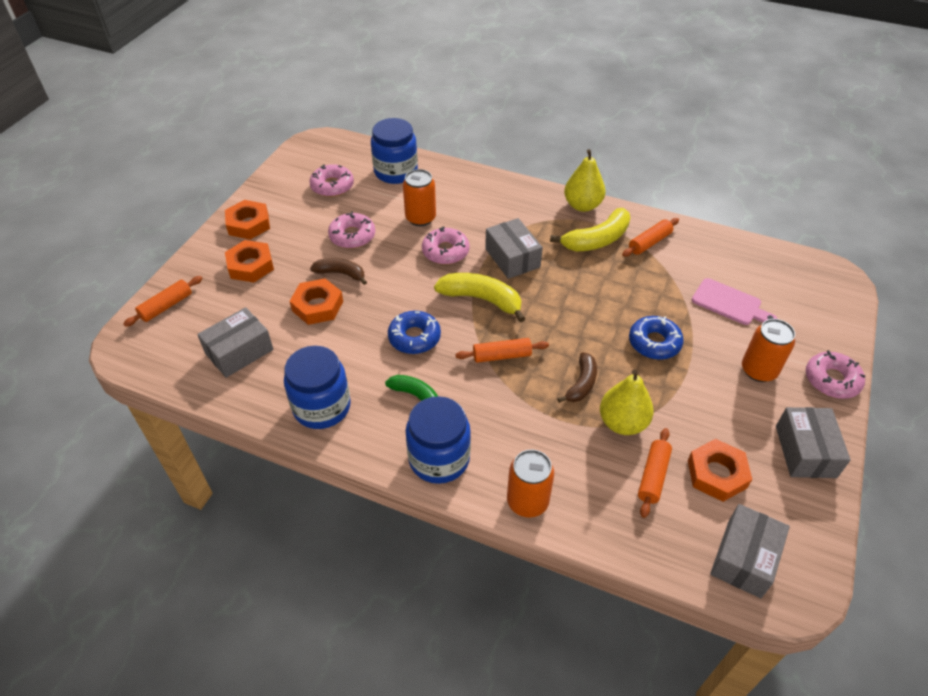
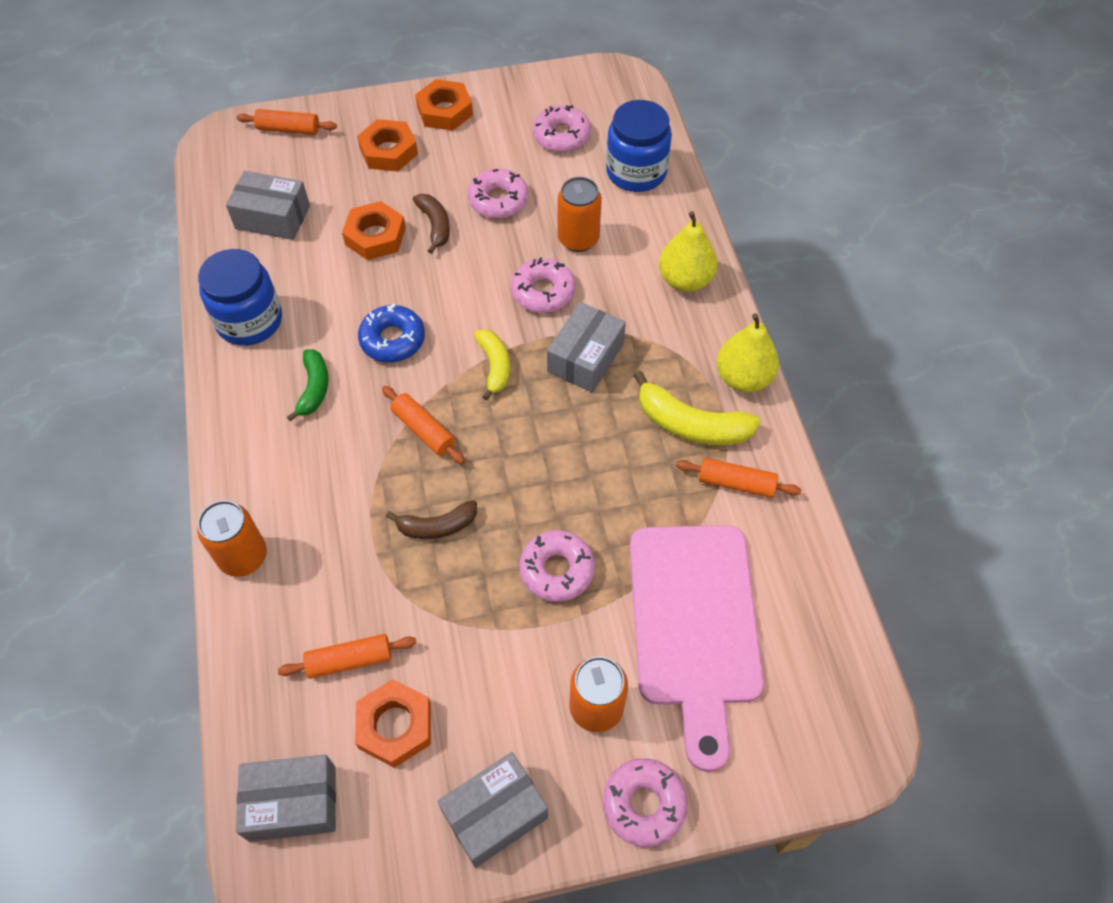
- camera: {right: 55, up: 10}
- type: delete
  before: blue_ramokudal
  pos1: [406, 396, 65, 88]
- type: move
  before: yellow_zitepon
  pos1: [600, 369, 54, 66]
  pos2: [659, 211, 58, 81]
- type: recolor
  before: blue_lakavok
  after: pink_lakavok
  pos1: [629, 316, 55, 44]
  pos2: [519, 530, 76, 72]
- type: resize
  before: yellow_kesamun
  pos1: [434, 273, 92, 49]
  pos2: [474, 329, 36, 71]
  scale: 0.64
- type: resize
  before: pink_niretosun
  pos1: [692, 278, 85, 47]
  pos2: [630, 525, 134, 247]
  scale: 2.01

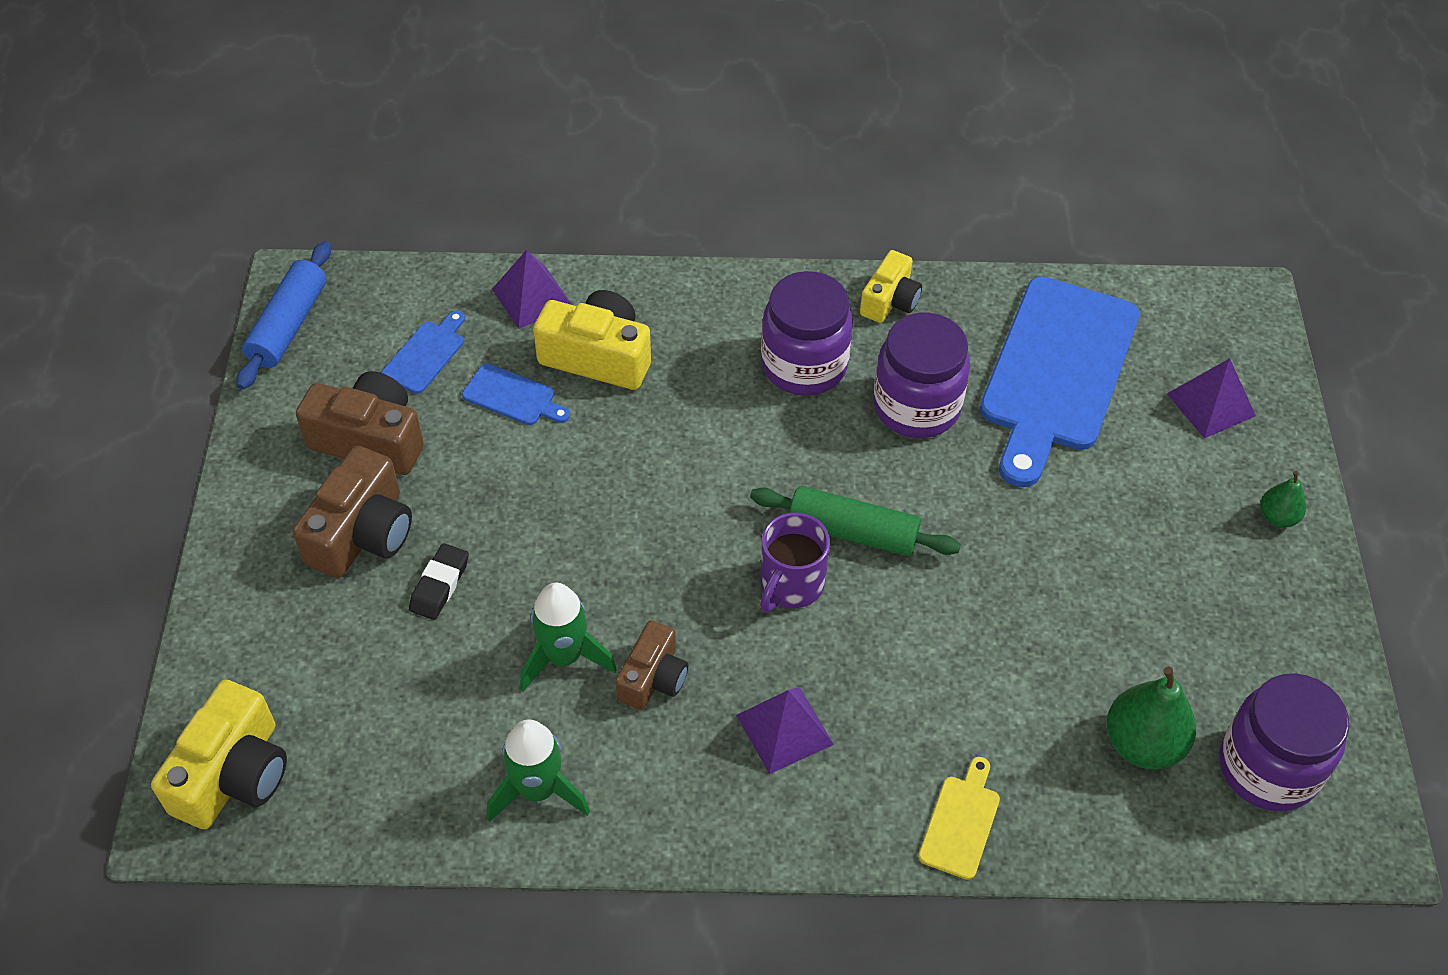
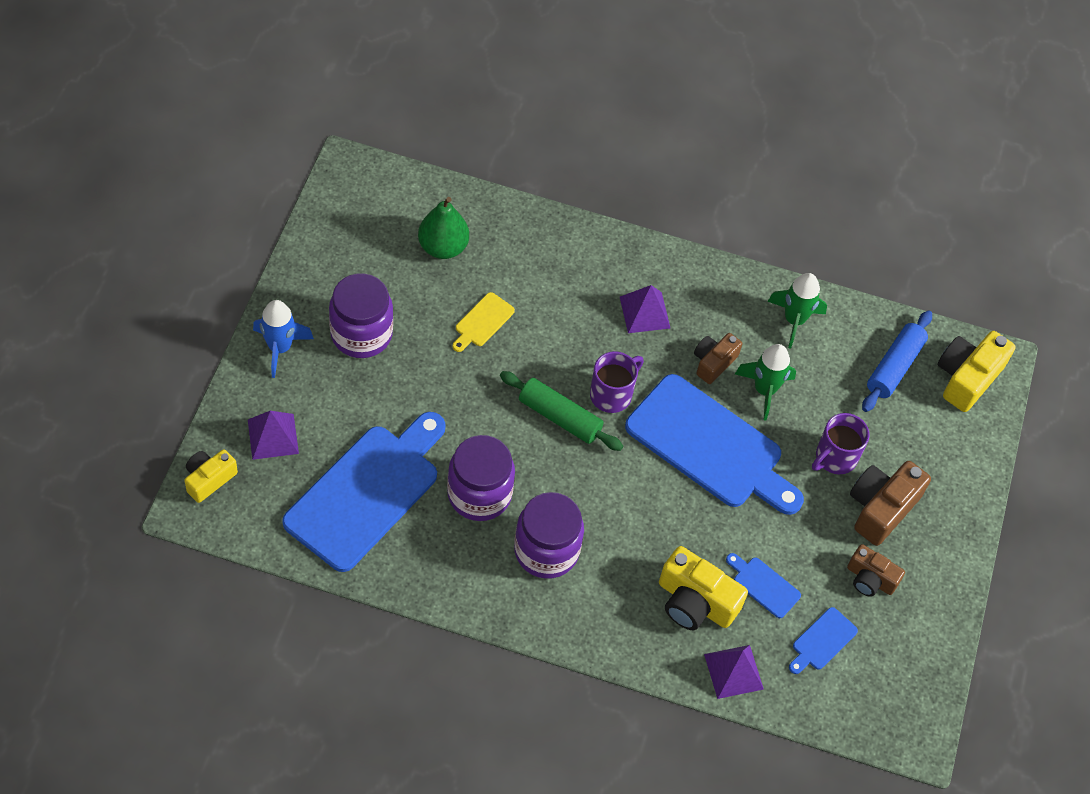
- camera: {right: -170, up: 5}
- type: insert
  after: blue_niretosun
  pos2: [625, 374, 179, 141]
- type: move
  before: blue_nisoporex
  pos1: [236, 241, 95, 149]
  pos2: [862, 310, 70, 102]
- type: move
  before: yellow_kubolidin
  pos1: [860, 250, 62, 73]
  pos2: [184, 449, 54, 54]
- type: move
  before: yellow_niretosun
  pos1: [918, 757, 82, 123]
  pos2: [453, 292, 62, 60]
- type: move
  before: purple_ramokudal
  pos1: [1220, 673, 129, 138]
  pos2: [329, 273, 64, 85]
- type: replace
  before: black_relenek
  after: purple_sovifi
  pos1: [409, 543, 60, 77]
  pos2: [812, 413, 57, 61]
- type: replace
  before: green_zitepon
  after: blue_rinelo
  pos1: [1260, 471, 46, 57]
  pos2: [253, 300, 61, 78]
- type: resize
  before: brown_kubolidin
  pos1: [296, 371, 128, 104]
  pos2: [847, 544, 58, 53]
  scale: 0.63

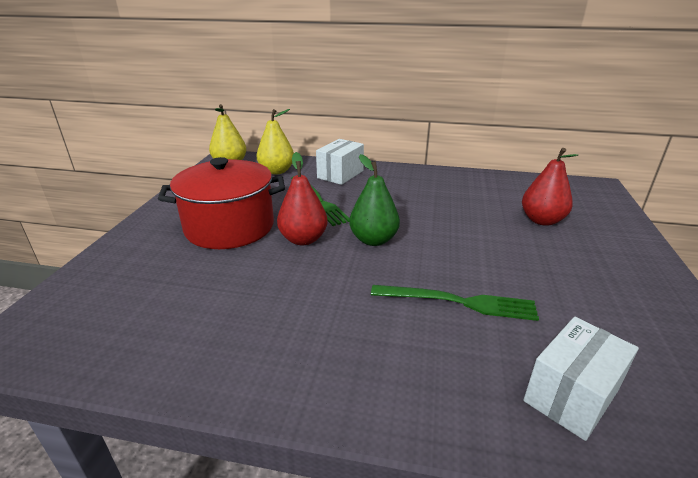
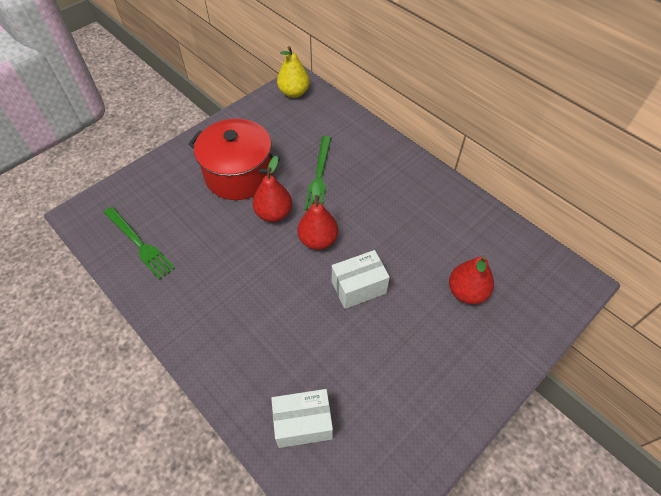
- camera: {right: 35, up: 25}
- type: delete
  before: yellow_zitepon
  pos1: [256, 109, 38, 66]
- type: move
  before: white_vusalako
  pos1: [316, 139, 48, 46]
  pos2: [332, 250, 58, 59]
- type: move
  before: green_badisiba
  pos1: [371, 285, 168, 36]
  pos2: [104, 207, 71, 73]
- type: recolor
  before: green_zitepon
  after: red_zitepon
  pos1: [349, 154, 51, 92]
  pos2: [298, 182, 40, 68]

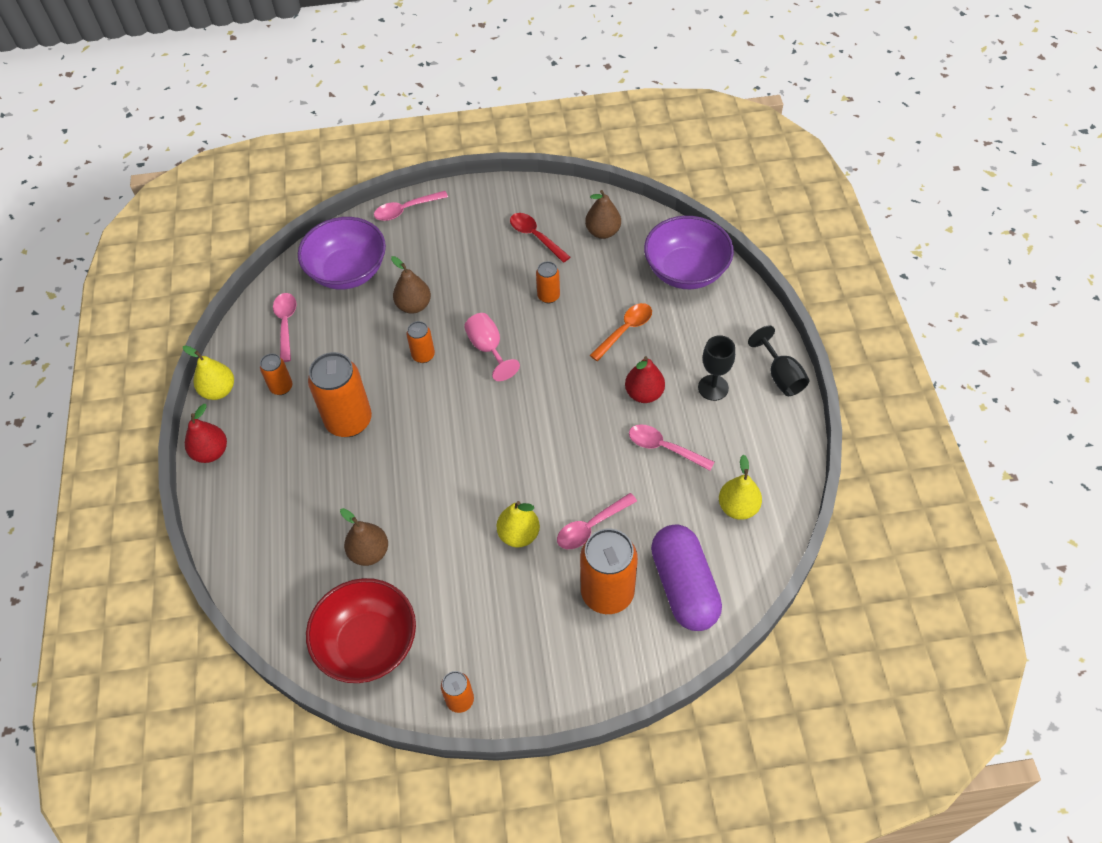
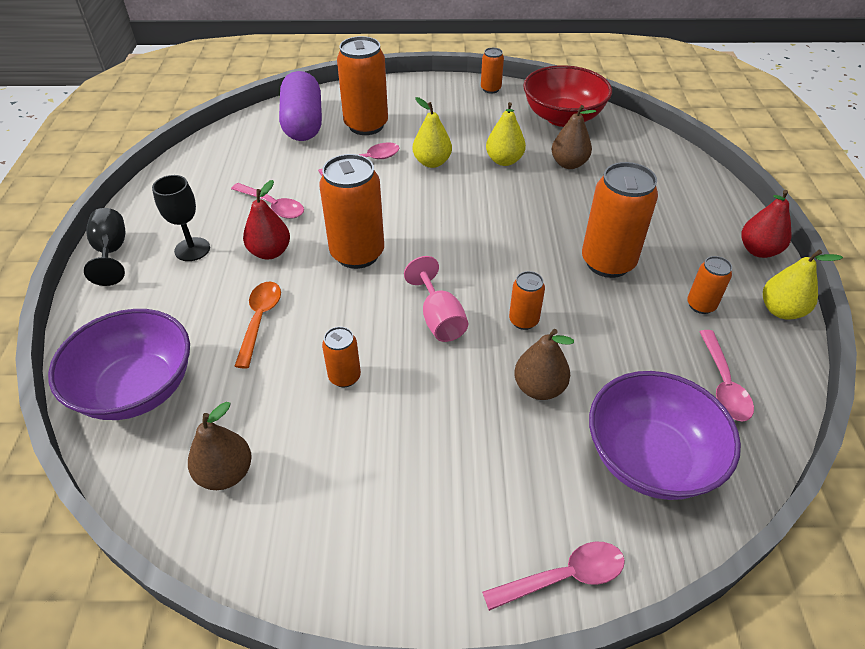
- camera: {right: -175, up: -10}
- type: delete
  before: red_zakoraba
  pos1: [510, 213, 60, 50]
- type: insert
  after: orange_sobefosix
  pos2: [319, 154, 65, 115]
- type: move
  before: yellow_zitepon
  pos1: [719, 455, 43, 65]
  pos2: [486, 102, 40, 64]
- type: rotate
  before: orange_zakoraba
  pos1: [590, 303, 62, 58]
  pos2: [234, 282, 47, 87]
  turn: 135

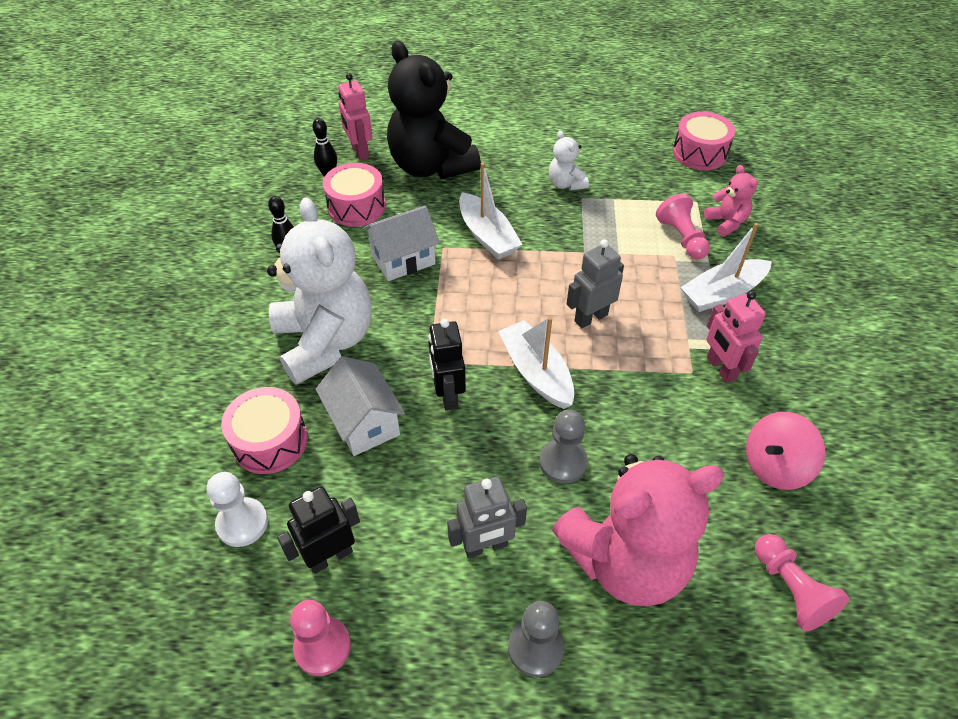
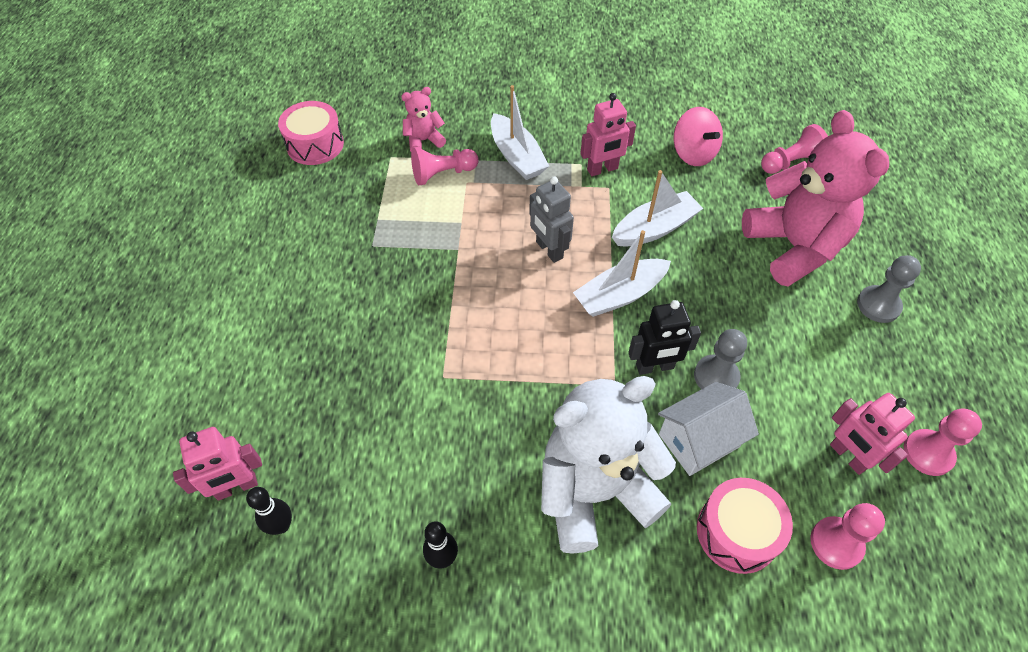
- camera: {right: -90, up: 5}
- type: delete
  before: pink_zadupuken
  pos1: [323, 163, 63, 63]
- type: delete
  before: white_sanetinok
  pos1: [363, 205, 77, 76]
- type: delete
  before: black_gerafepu
  pos1: [387, 41, 94, 138]
- type: delete
  before: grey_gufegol
  pos1: [447, 477, 80, 81]
- type: delete
  before: white_gerafepu
  pos1: [549, 130, 40, 61]
- type: move
  before: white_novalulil
  pos1: [459, 162, 64, 98]
  pos2: [612, 170, 91, 76]
- type: move
  before: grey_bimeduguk
  pos1: [539, 410, 49, 74]
  pos2: [694, 329, 53, 60]
- type: recolor
  before: white_bimeduguk
  after: pink_bimeduguk
  pos1: [207, 472, 61, 75]
  pos2: [810, 503, 75, 67]
- type: recolor
  before: black_gufegol
  after: pink_gufegol
  pos1: [277, 486, 83, 88]
  pos2: [830, 393, 85, 82]

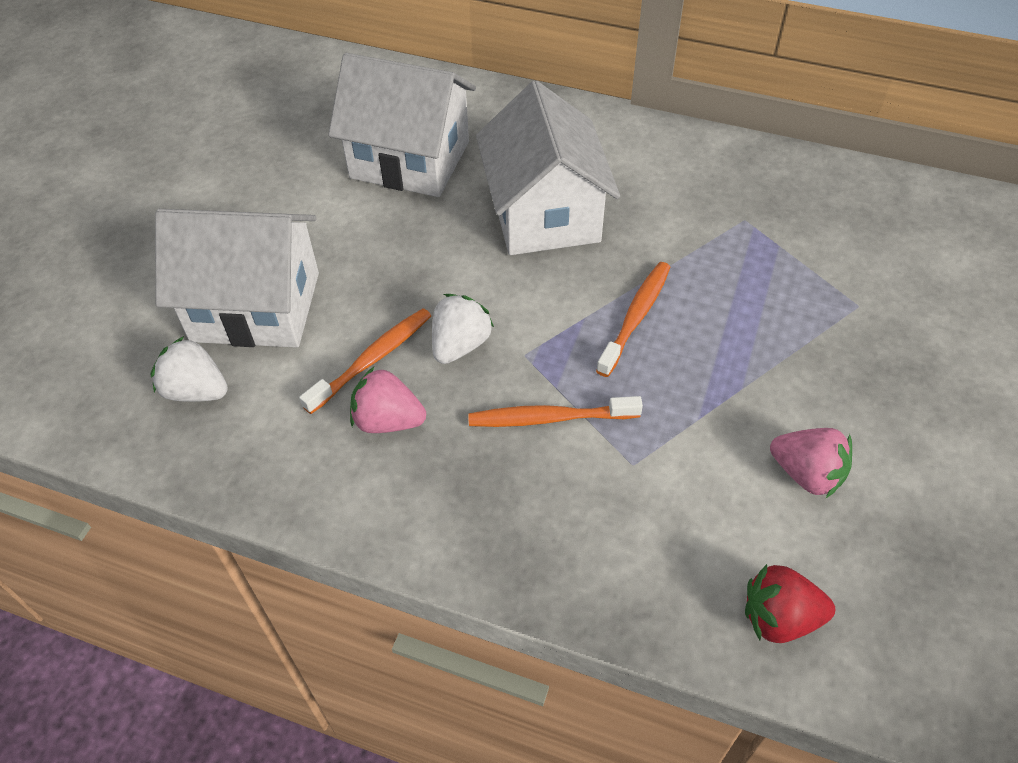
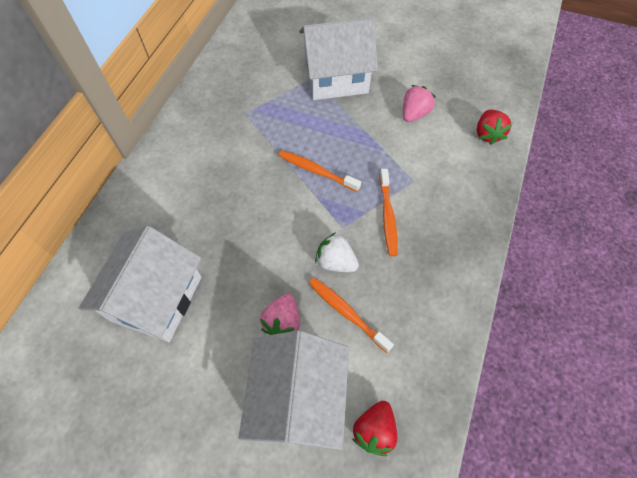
- camera: {right: -90, up: 10}
- type: move
  before: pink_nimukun
  pos1: [350, 367, 76, 66]
  pos2: [260, 294, 40, 41]
- type: move
  before: white_sanetinok
  pos1: [476, 81, 144, 174]
  pos2: [299, 18, 79, 82]
- type: recolor
  before: white_nimukun
  after: red_nimukun
  pos1: [150, 336, 78, 66]
  pos2: [352, 401, 45, 55]

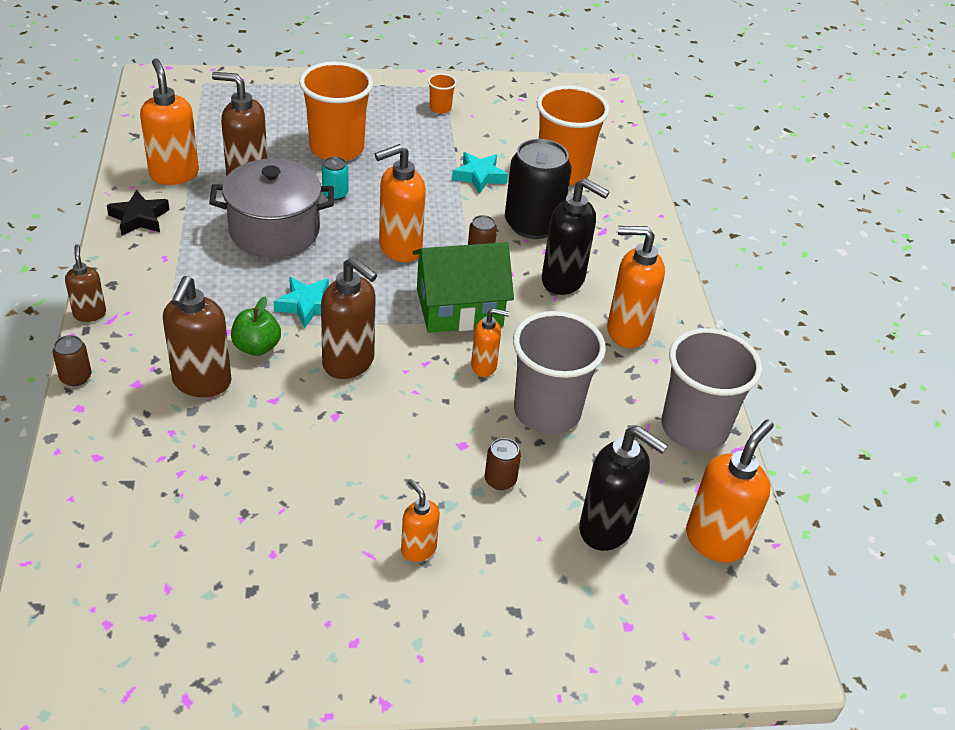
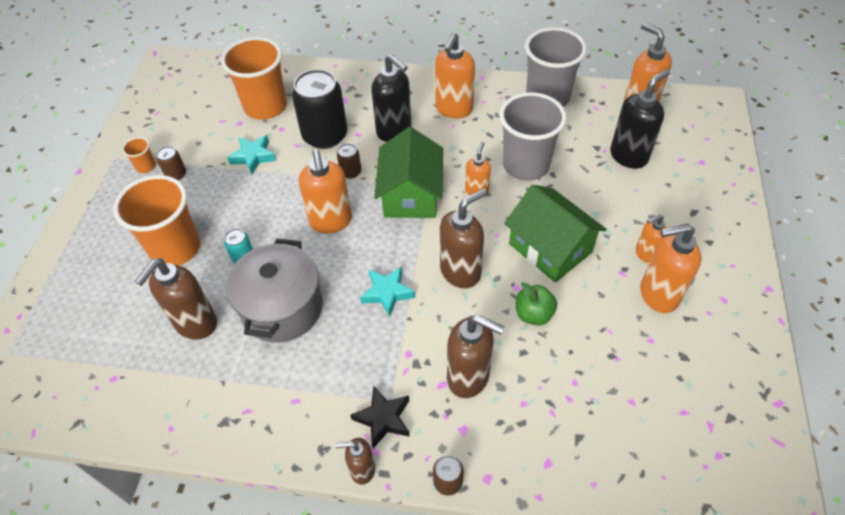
- camera: {right: -70, up: 10}
- type: insert
  after: green_sanetinok
  pos2: [504, 185, 103, 97]
- type: move
  before: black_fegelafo
  pos1: [107, 190, 63, 46]
  pos2: [350, 386, 60, 63]
- type: move
  before: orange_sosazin
  pos1: [140, 58, 59, 127]
  pos2: [640, 224, 61, 89]
- type: move
  before: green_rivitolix
  pos1: [231, 297, 50, 59]
  pos2: [515, 282, 42, 44]
- type: move
  before: brown_sobefosix
  pos1: [485, 438, 36, 52]
  pos2: [156, 146, 30, 34]
- type: rotate
  before: black_sosazin
  pos1: [542, 178, 68, 117]
  pos2: [371, 54, 40, 88]
  turn: 90

